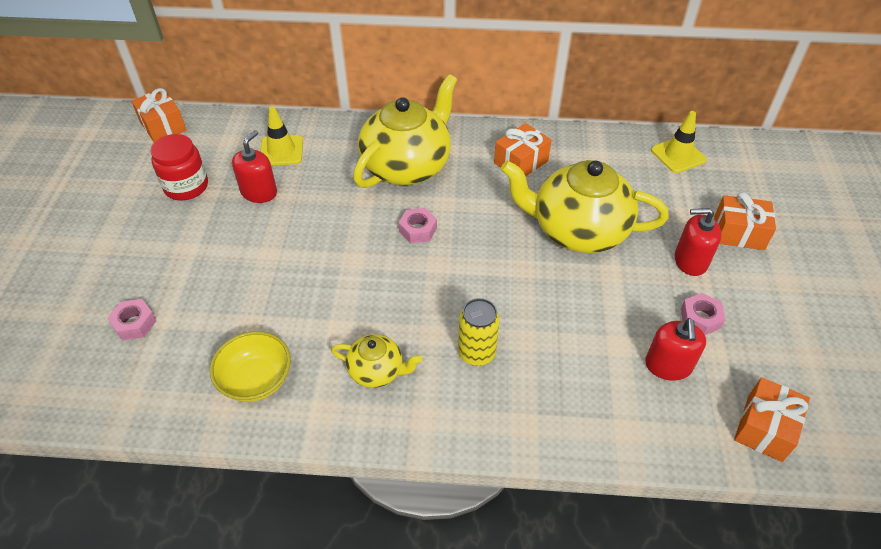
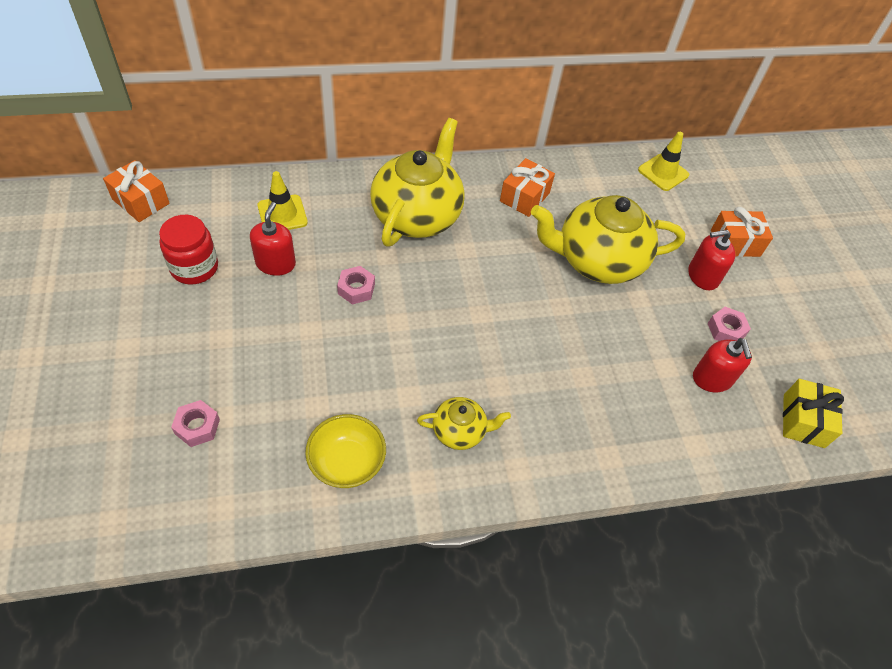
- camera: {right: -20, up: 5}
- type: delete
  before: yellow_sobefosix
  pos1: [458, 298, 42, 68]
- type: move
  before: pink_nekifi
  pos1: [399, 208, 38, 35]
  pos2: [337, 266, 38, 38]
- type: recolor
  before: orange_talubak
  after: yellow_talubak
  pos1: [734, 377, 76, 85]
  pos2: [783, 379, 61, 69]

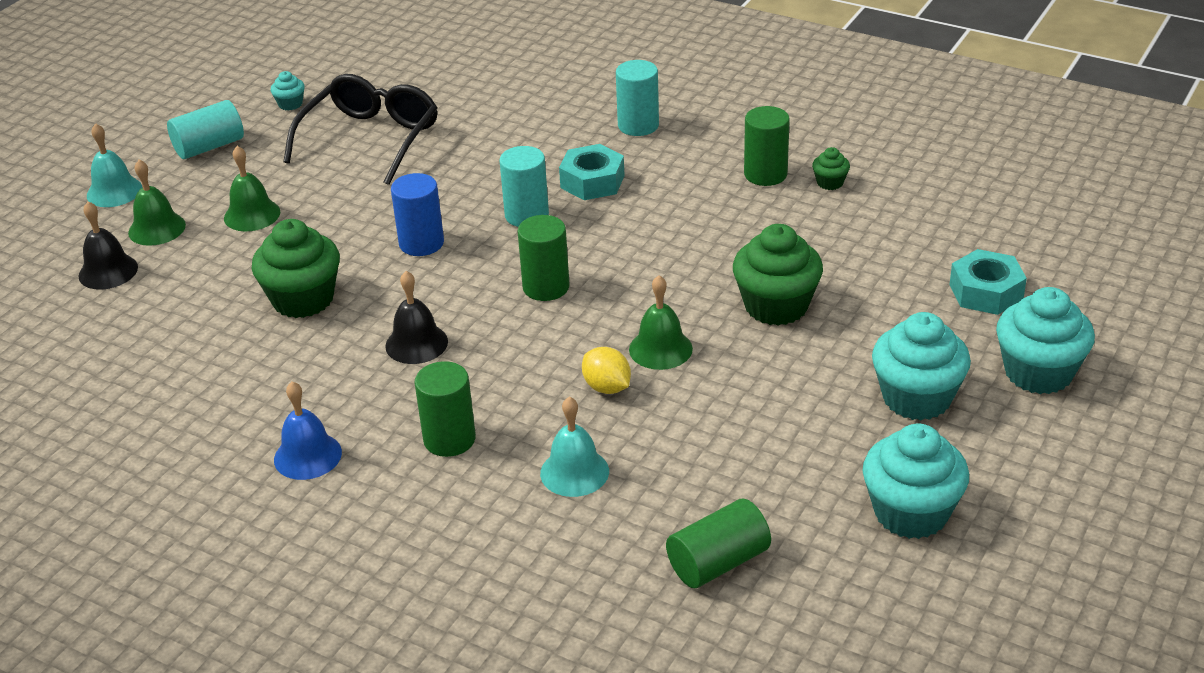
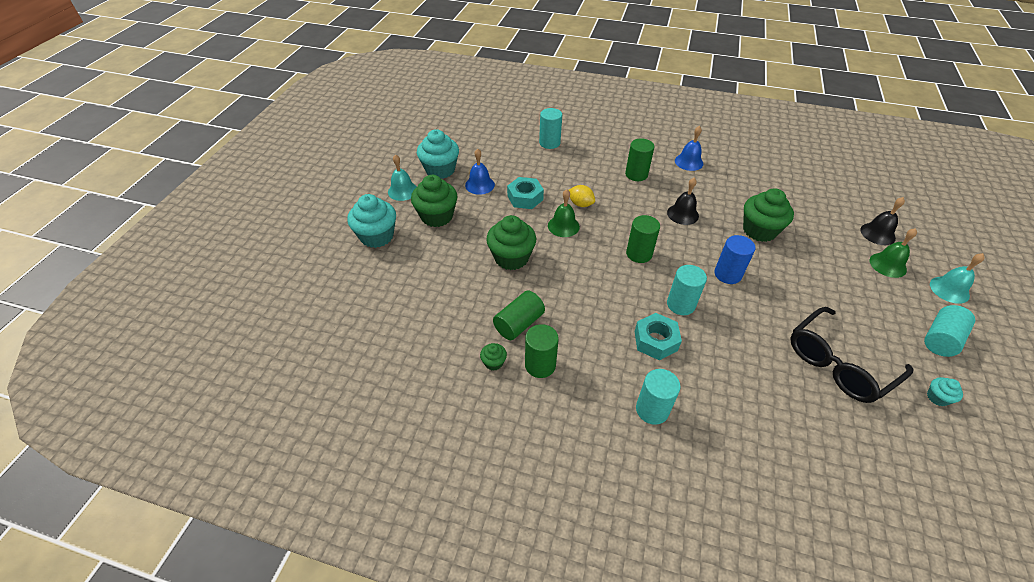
- camera: {right: 165, up: 10}
- type: delete
  before: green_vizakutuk
  pos1: [224, 146, 56, 85]
- type: insert
  after: blue_vizakutuk
  pos2: [465, 148, 30, 47]
- type: insert
  after: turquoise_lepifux
  pos2: [539, 108, 23, 41]
- type: move
  before: turquoise_vizakutuk
  pos1: [540, 397, 69, 100]
  pos2: [388, 154, 29, 47]
- type: move
  before: green_lepifux
  pos1: [666, 499, 105, 89]
  pos2: [493, 291, 52, 49]
- type: move
  before: turquoise_nekifi
  pos1: [950, 249, 77, 66]
  pos2: [507, 177, 37, 32]
- type: recolor
  before: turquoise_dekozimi
  after: green_dekozimi
  pos1: [872, 312, 99, 108]
  pos2: [411, 175, 46, 52]
- type: rotate
  before: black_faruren
  pos1: [283, 74, 155, 111]
  pos2: [790, 307, 123, 96]
  turn: 45

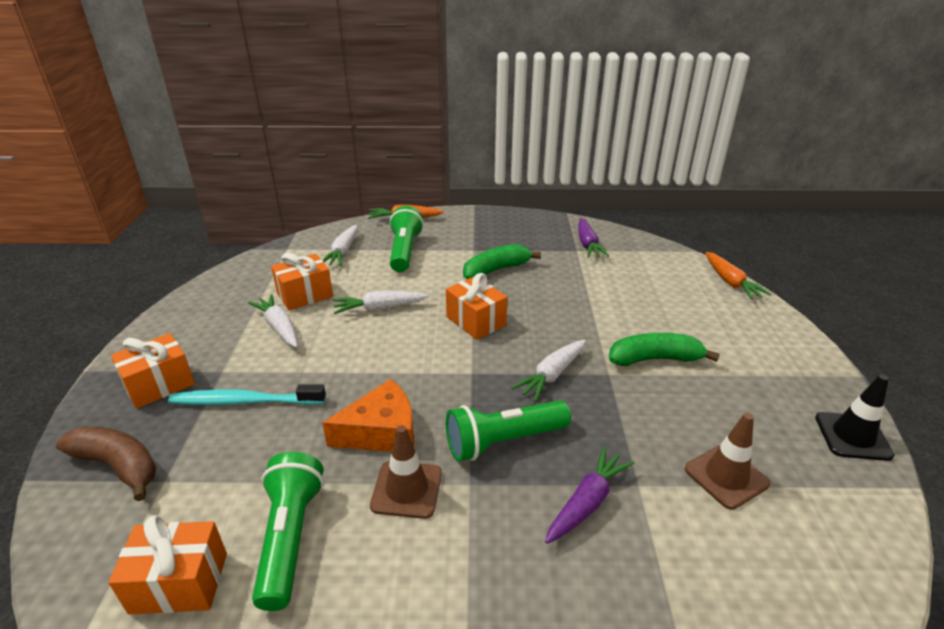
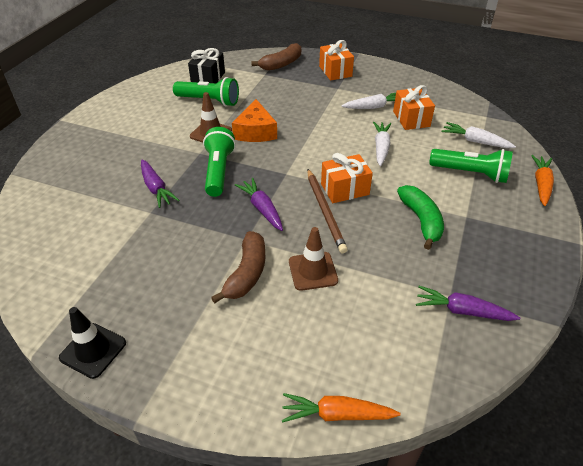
- camera: {right: 110, up: 10}
- type: delete
  before: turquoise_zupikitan
  pos1: [168, 384, 158, 21]
- type: insert
  after: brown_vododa
  pos2: [307, 169, 41, 84]
- type: move
  before: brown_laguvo
  pos1: [685, 413, 85, 97]
  pos2: [289, 227, 49, 64]
- type: recolor
  before: orange_talubak
  after: black_talubak
  pos1: [108, 515, 119, 100]
  pos2: [188, 48, 37, 35]
- type: recolor
  before: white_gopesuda
  after: purple_gopesuda
  pos1: [511, 340, 75, 62]
  pos2: [235, 178, 48, 53]
- type: recolor
  before: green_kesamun
  after: brown_kesamun
  pos1: [609, 333, 111, 33]
  pos2: [211, 231, 55, 72]

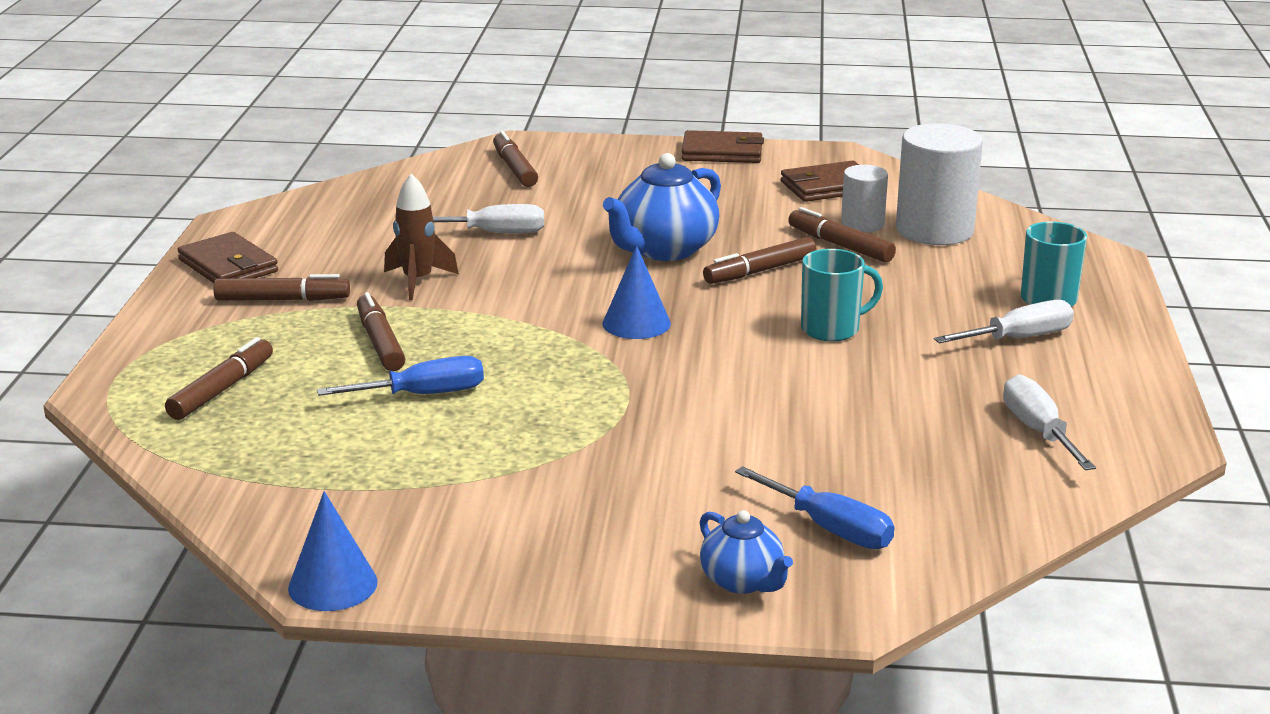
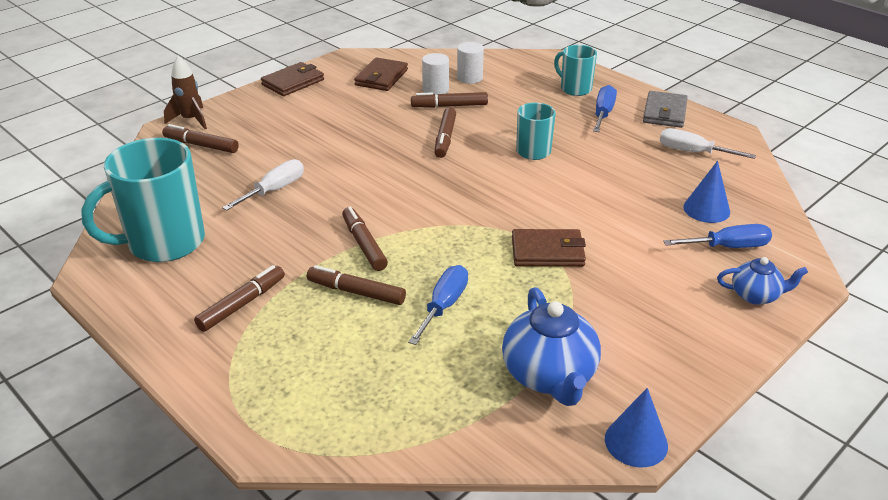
- camera: {right: -50, up: 10}
- type: insert
  after: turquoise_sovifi
  pos2: [81, 138, 124, 124]
- type: insert
  after: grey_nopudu
  pos2: [643, 91, 45, 37]
- type: move
  before: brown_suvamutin
  pos1: [165, 337, 108, 83]
  pos2: [342, 207, 46, 64]
- type: move
  before: brown_nopudu
  pos1: [178, 232, 100, 51]
  pos2: [512, 229, 74, 38]
- type: move
  before: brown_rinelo
  pos1: [384, 173, 75, 127]
  pos2: [164, 56, 43, 73]
- type: move
  before: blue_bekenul
  pos1: [602, 245, 69, 94]
  pos2: [683, 161, 47, 62]
- type: move
  before: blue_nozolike
  pos1: [603, 153, 118, 108]
  pos2: [502, 287, 99, 119]
- type: recolor
  before: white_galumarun
  after: blue_galumarun
  pos1: [934, 300, 140, 43]
  pos2: [593, 85, 24, 47]
- type: resize
  before: white_lepifux
  pos1: [896, 123, 87, 122]
  pos2: [457, 42, 27, 42]
  scale: 0.56

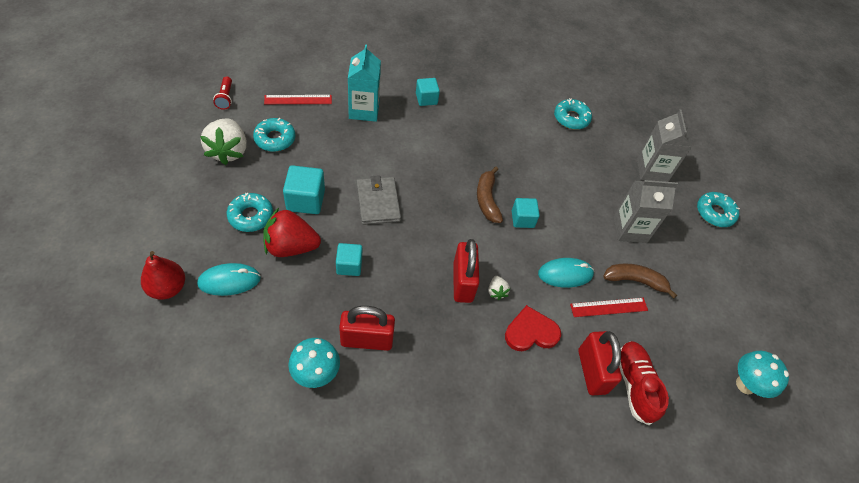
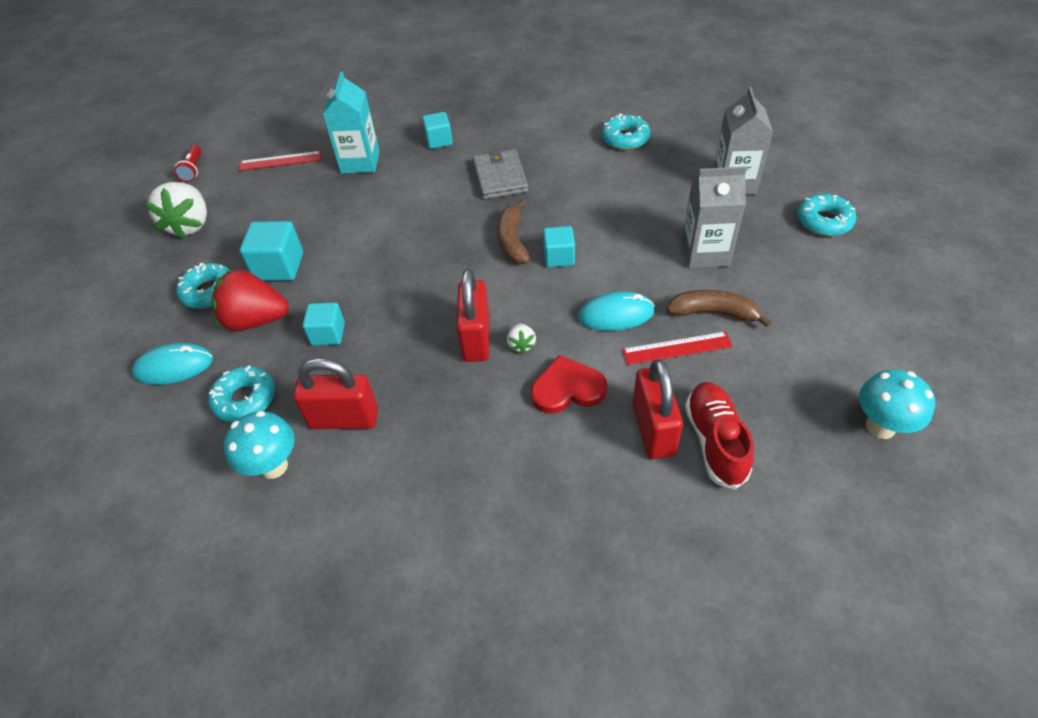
- camera: {right: 10, up: -5}
- type: delete
  before: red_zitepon
  pos1: [141, 251, 44, 49]
- type: move
  before: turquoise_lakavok
  pos1: [253, 118, 42, 34]
  pos2: [208, 365, 67, 57]
- type: move
  before: grey_nopudu
  pos1: [356, 175, 45, 50]
  pos2: [473, 149, 55, 50]

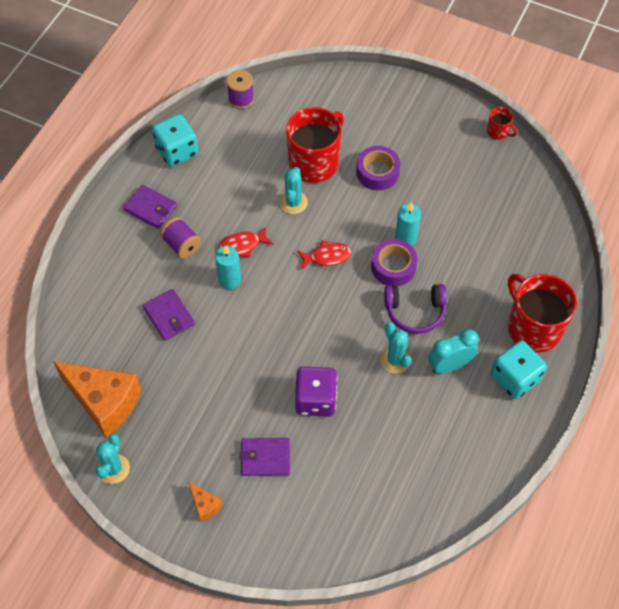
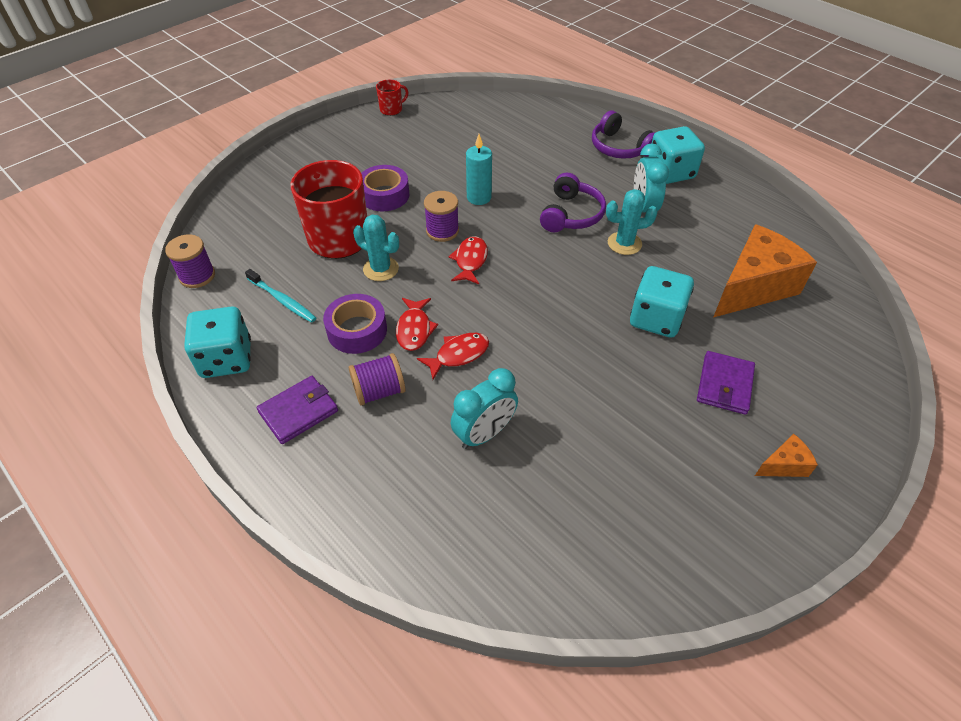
- camera: {right: -70, up: -10}
- type: delete
  before: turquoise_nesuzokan
  pos1: [96, 434, 34, 50]
- type: insert
  after: turquoise_zupikitan
  pos2: [245, 269, 71, 54]
- type: insert
  after: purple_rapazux
  pos2: [424, 191, 35, 51]
- type: move
  before: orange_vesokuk
  pos1: [53, 361, 88, 77]
  pos2: [713, 224, 104, 94]
- type: move
  before: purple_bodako
  pos1: [371, 239, 47, 47]
  pos2: [323, 294, 64, 60]
- type: replace
  before: purple_nopudu
  after: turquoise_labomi
  pos1: [143, 289, 52, 52]
  pos2: [451, 368, 67, 81]
- type: replace
  before: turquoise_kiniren
  after: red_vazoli
  pos1: [215, 245, 26, 44]
  pos2: [417, 333, 72, 46]
- type: replace
  before: red_sovifi
  after: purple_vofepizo
  pos1: [508, 274, 69, 78]
  pos2: [592, 111, 63, 48]
- type: recolor
  before: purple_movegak
  after: turquoise_movegak
  pos1: [295, 366, 42, 51]
  pos2: [630, 266, 64, 72]

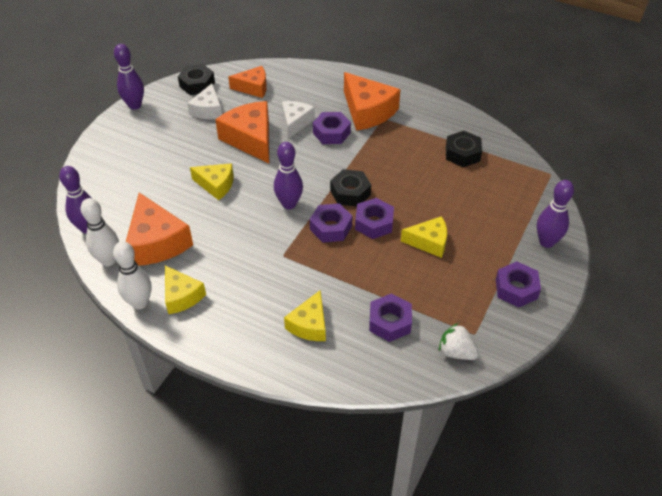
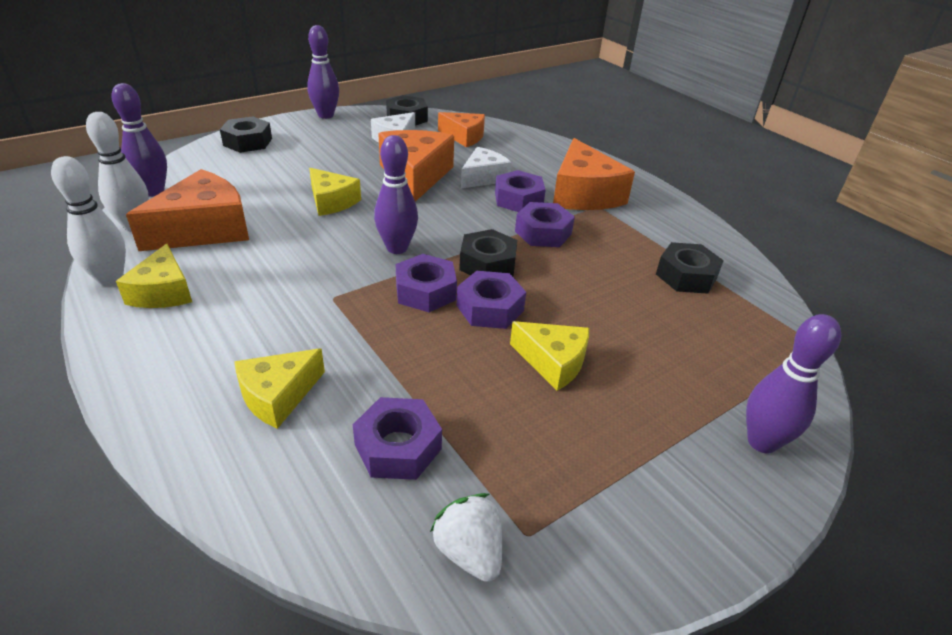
- camera: {right: 25, up: -10}
- type: insert
  after: black_nekifi
  pos2: [220, 116, 52, 37]
- type: move
  before: purple_nekifi
  pos1: [496, 261, 45, 46]
  pos2: [515, 202, 60, 45]
- type: rotate
  before: orange_vesokuk
  pos1: [126, 193, 67, 73]
  pos2: [126, 169, 123, 82]
  turn: -135

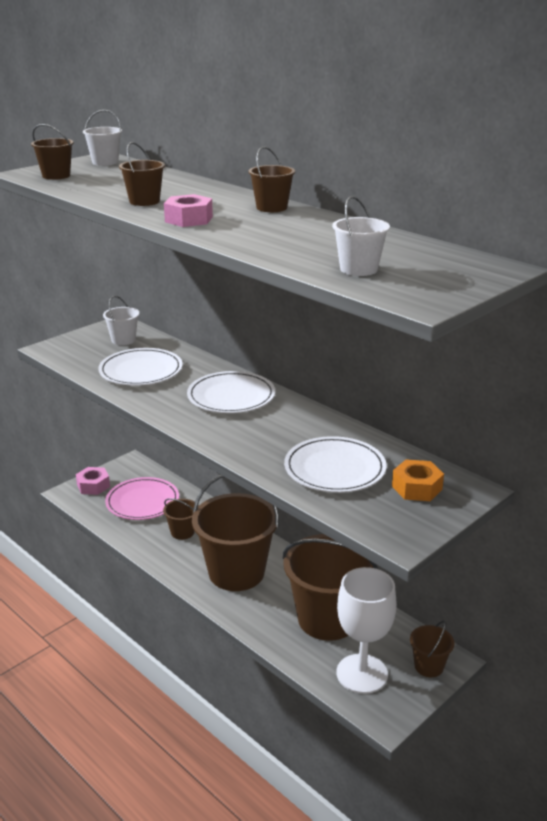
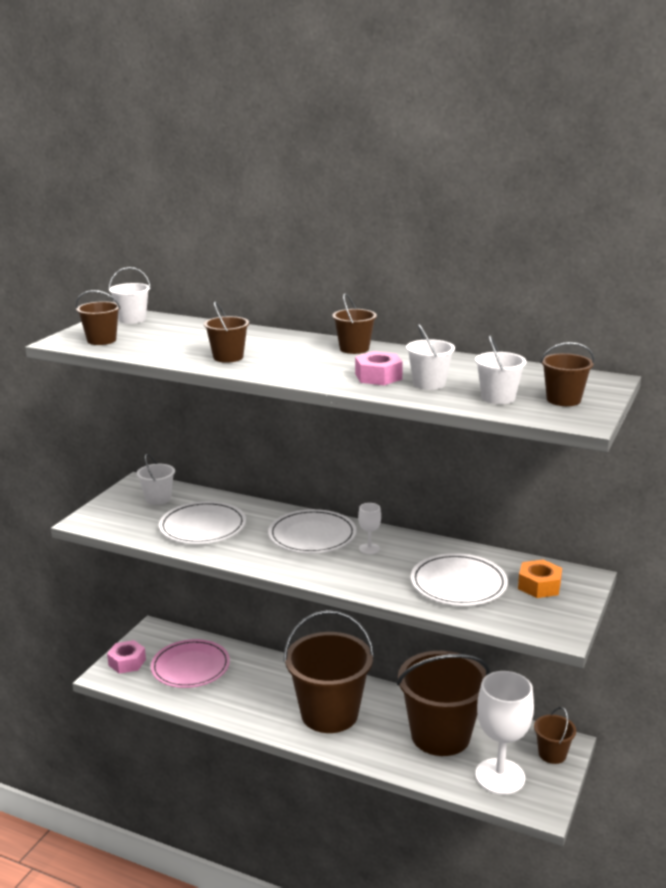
- camera: {right: -20, up: -5}
- type: insert
  after: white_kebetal
  pos2: [358, 503, 23, 51]
- type: insert
  after: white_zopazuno
  pos2: [406, 324, 49, 66]
- type: move
  before: brown_zopazuno
  pos1: [163, 498, 36, 42]
  pos2: [540, 342, 54, 64]
- type: move
  before: pink_nekifi
  pos1: [164, 194, 49, 33]
  pos2: [355, 351, 48, 34]

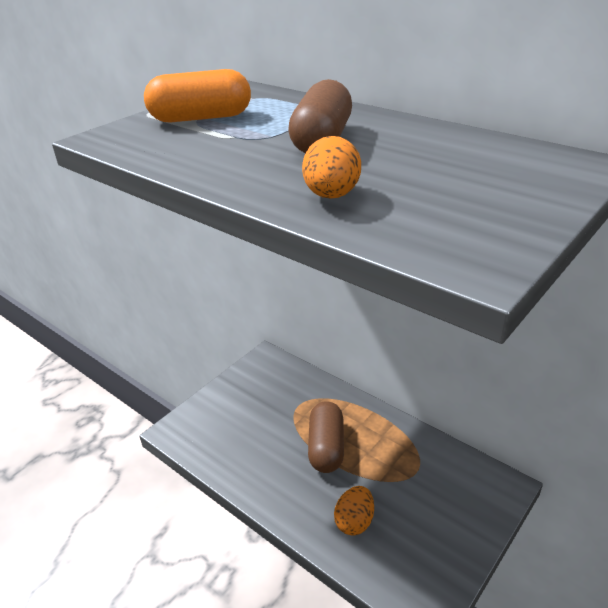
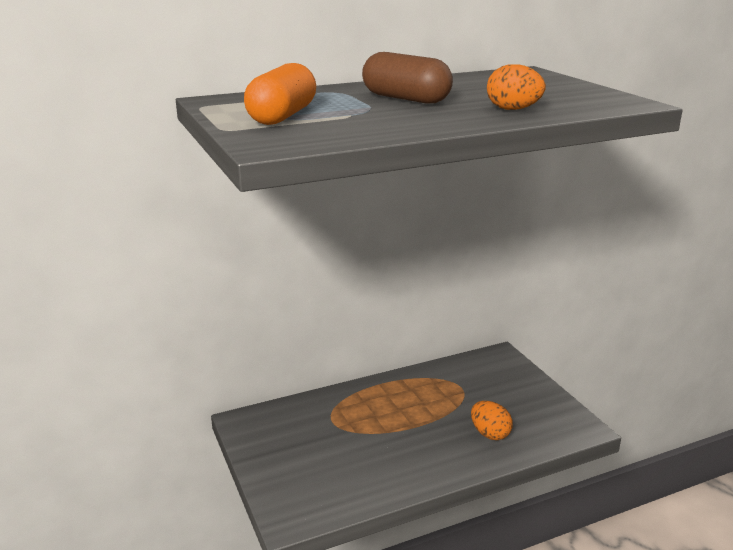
- camera: {right: -65, up: -10}
- type: delete
  before: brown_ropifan
  pos1: [308, 401, 36, 72]

